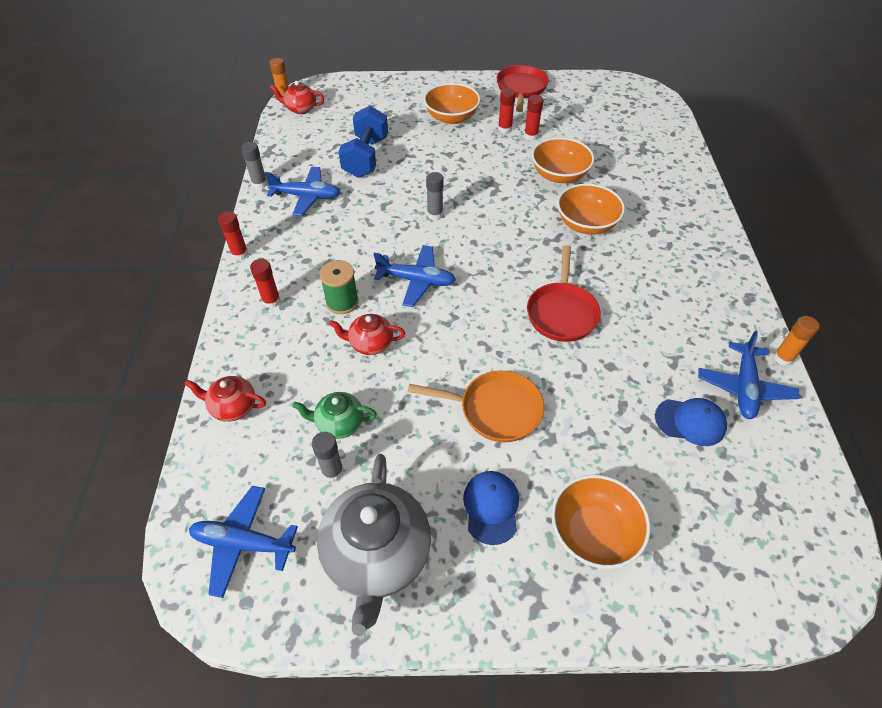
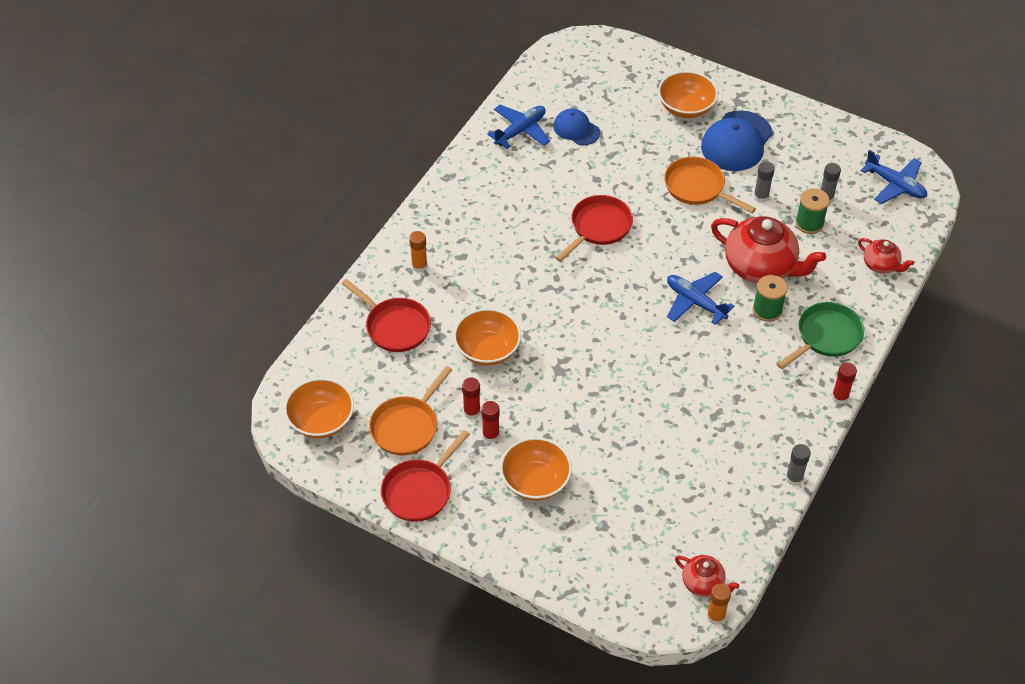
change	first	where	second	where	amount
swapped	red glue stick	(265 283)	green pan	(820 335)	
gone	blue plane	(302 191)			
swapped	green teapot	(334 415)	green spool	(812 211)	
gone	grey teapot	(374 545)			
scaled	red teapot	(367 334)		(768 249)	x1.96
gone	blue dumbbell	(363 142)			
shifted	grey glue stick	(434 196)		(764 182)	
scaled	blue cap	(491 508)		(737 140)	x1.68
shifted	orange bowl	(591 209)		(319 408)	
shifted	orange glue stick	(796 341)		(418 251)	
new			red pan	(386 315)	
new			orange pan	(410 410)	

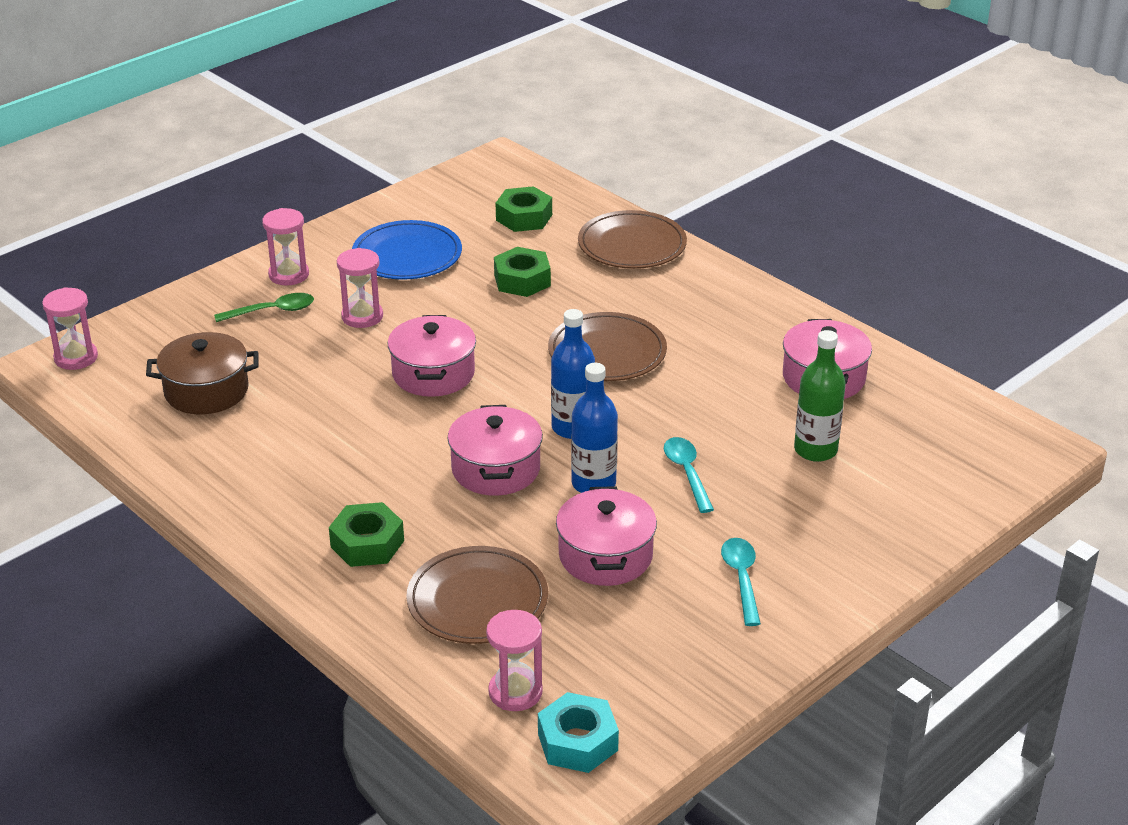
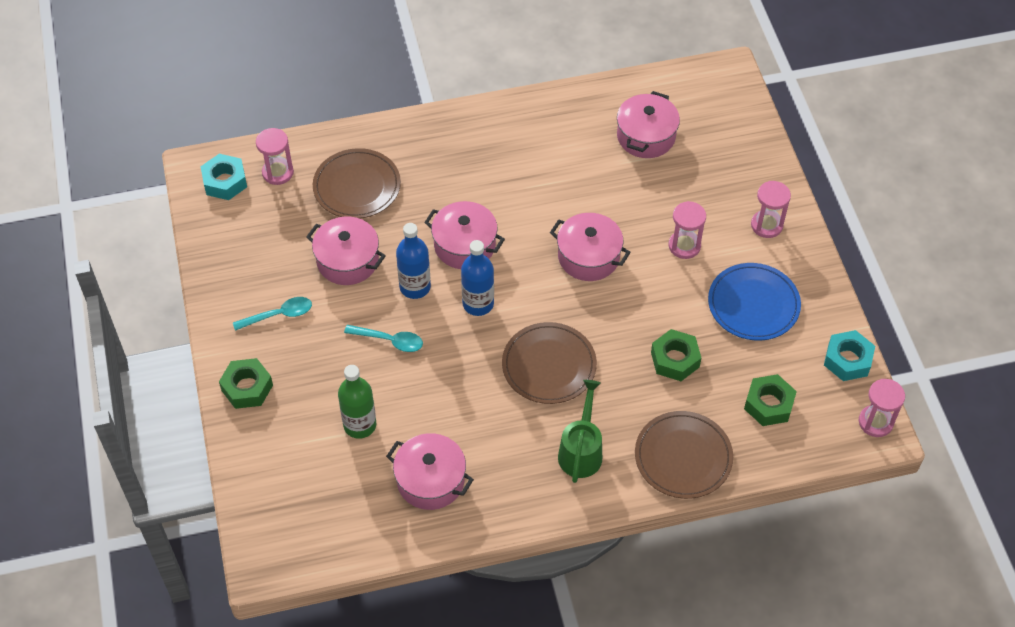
change	first	where	second	where	amount
shifted	pink hourglass	(70 328)		(882 408)	
repainted	brown pot	(202 373)	pink pot	(648 124)	
gone	green spoon	(264 307)			
shifted	green nut	(366 534)		(246 383)	
rotated	turquoise spoon	(741 582)		(272 314)	45 degrees counterclockwise
new			green watering can	(580 431)	
new			turquoise nut	(849 355)	

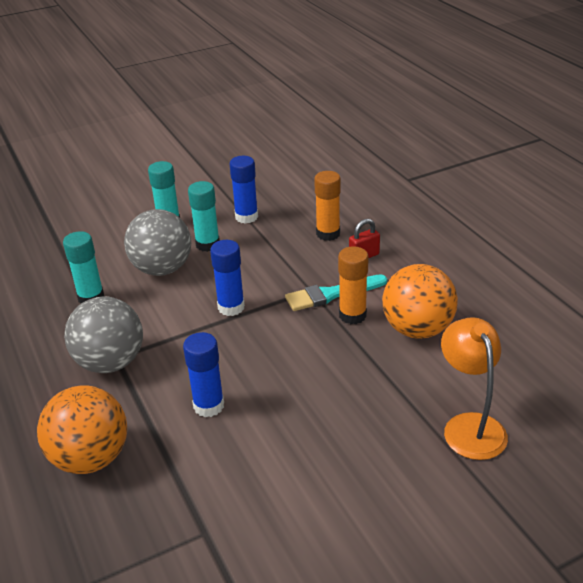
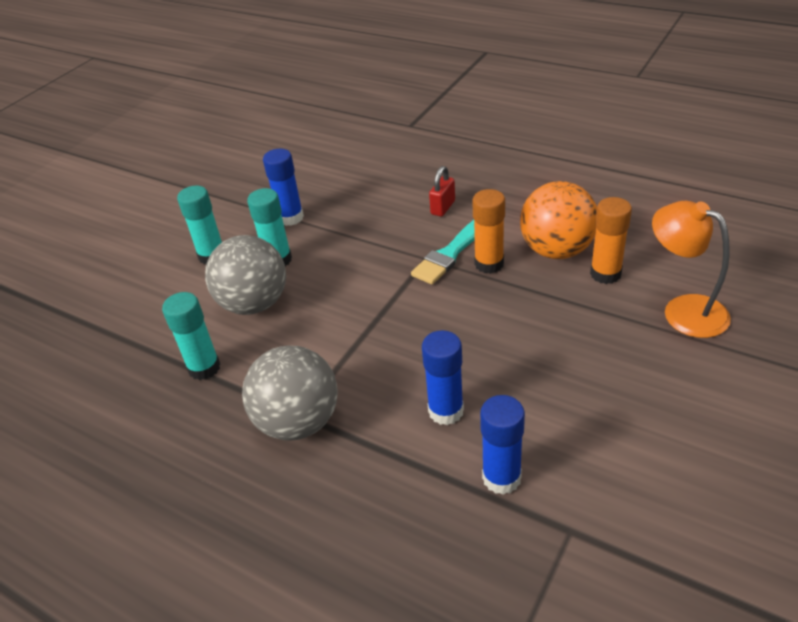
change	first	where	second	where	amount
gone	orange ball	(82 429)			
shifted	blue glue stick	(227 278)		(502 445)	
shifted	orange glue stick	(327 206)		(611 240)	

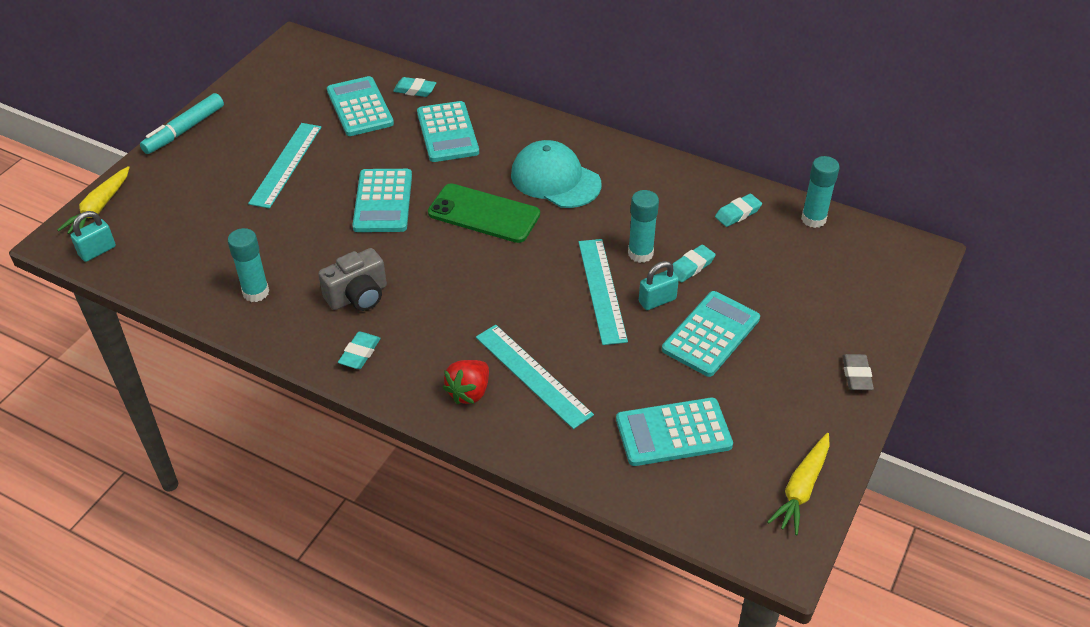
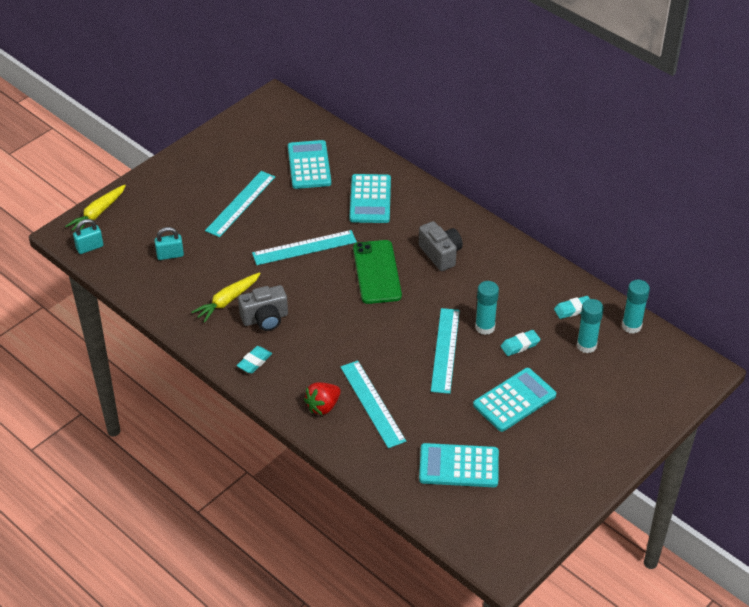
change	first	where	second	where	amount
gone	turquoise marker	(182 123)			
shifted	turquoise glue stick	(248 265)		(590 326)	
swapped	turquoise calculator	(382 200)	turquoise ruler	(304 247)	
gone	turquoise eraser	(414 87)			
rotated	green phone	(484 213)		(377 272)	45 degrees clockwise
swapped	turquoise cap	(556 174)	grey camera	(441 246)	
shifted	turquoise padlock	(659 285)		(169 243)	
shifted	yellow carrot	(798 484)		(226 297)	
gone	grey eraser	(858 372)			

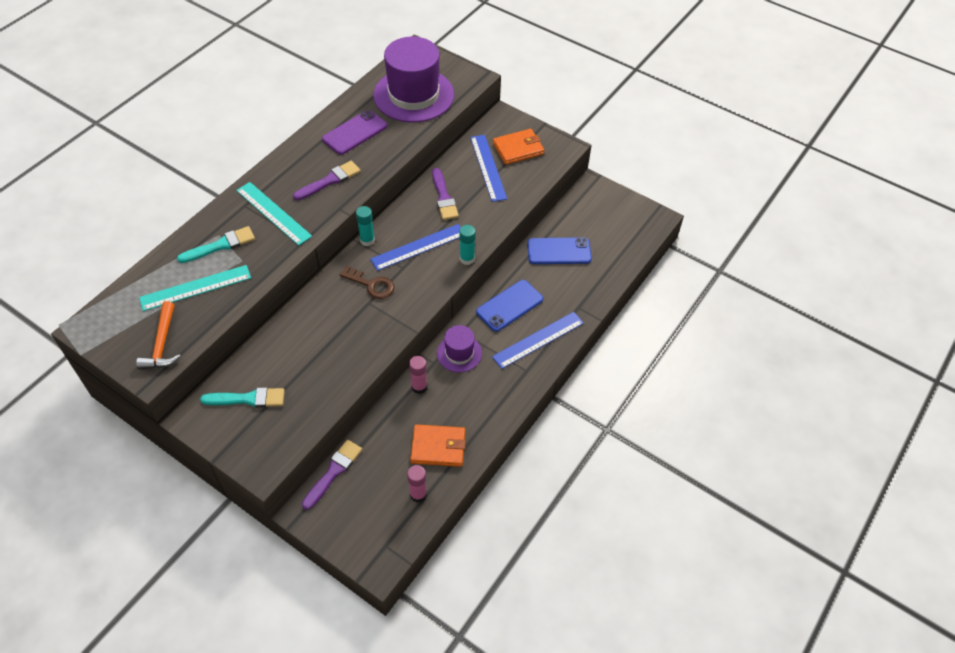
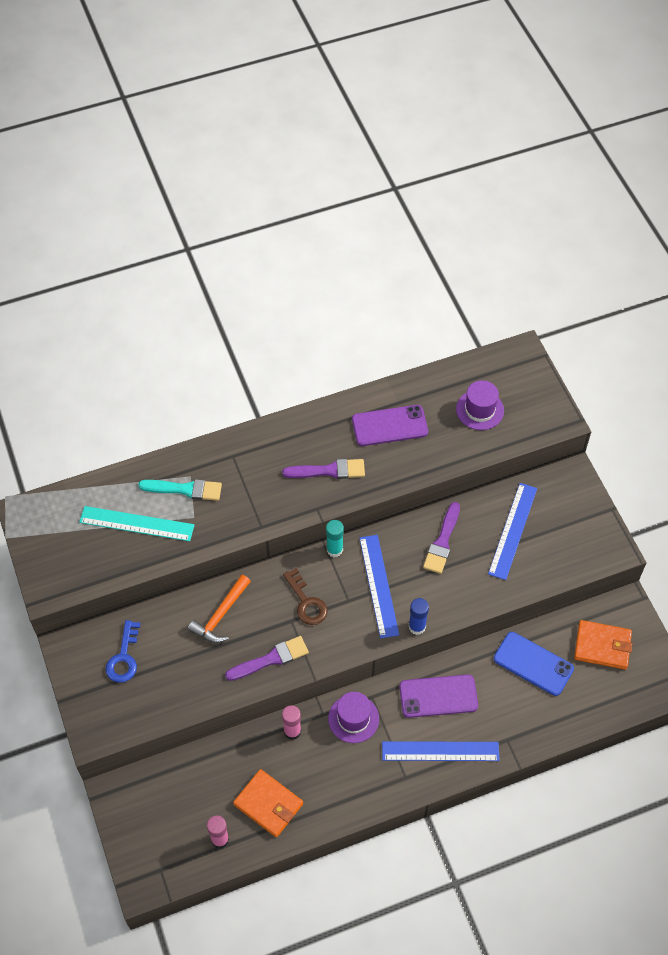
change	first	where	second	where	amount
shifted	orange hammer	(158 335)		(219 608)	
swapped	turquoise brush	(242 397)	blue key	(123 651)	
gone	turquoise ruler	(274 214)			
shifted	purple brush	(332 475)		(267 658)	
rotated	blue ruler	(415 247)		(379 586)	75 degrees clockwise
scaled	purple hat	(413 79)		(480 405)	x0.50
repainted	turquoise glue stick	(467 245)	blue glue stick	(419 616)	
repainted	blue phone	(509 306)	purple phone	(438 696)	
shifted	orange wallet	(518 147)		(603 645)	

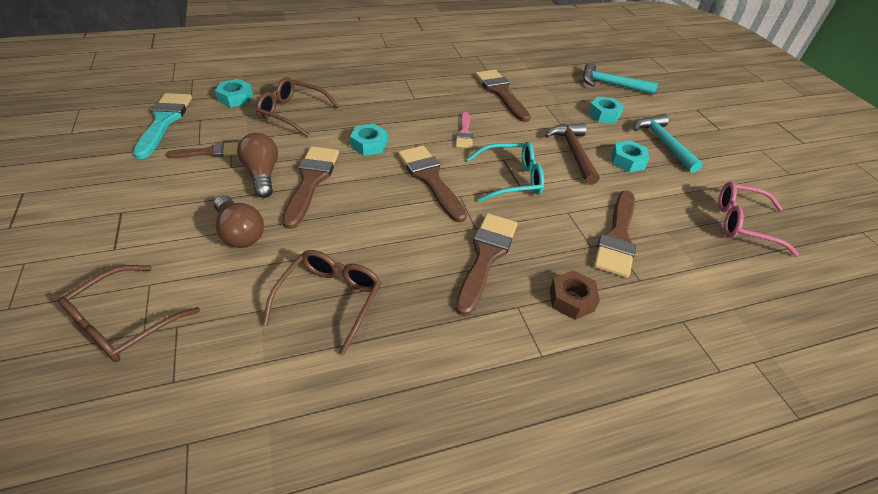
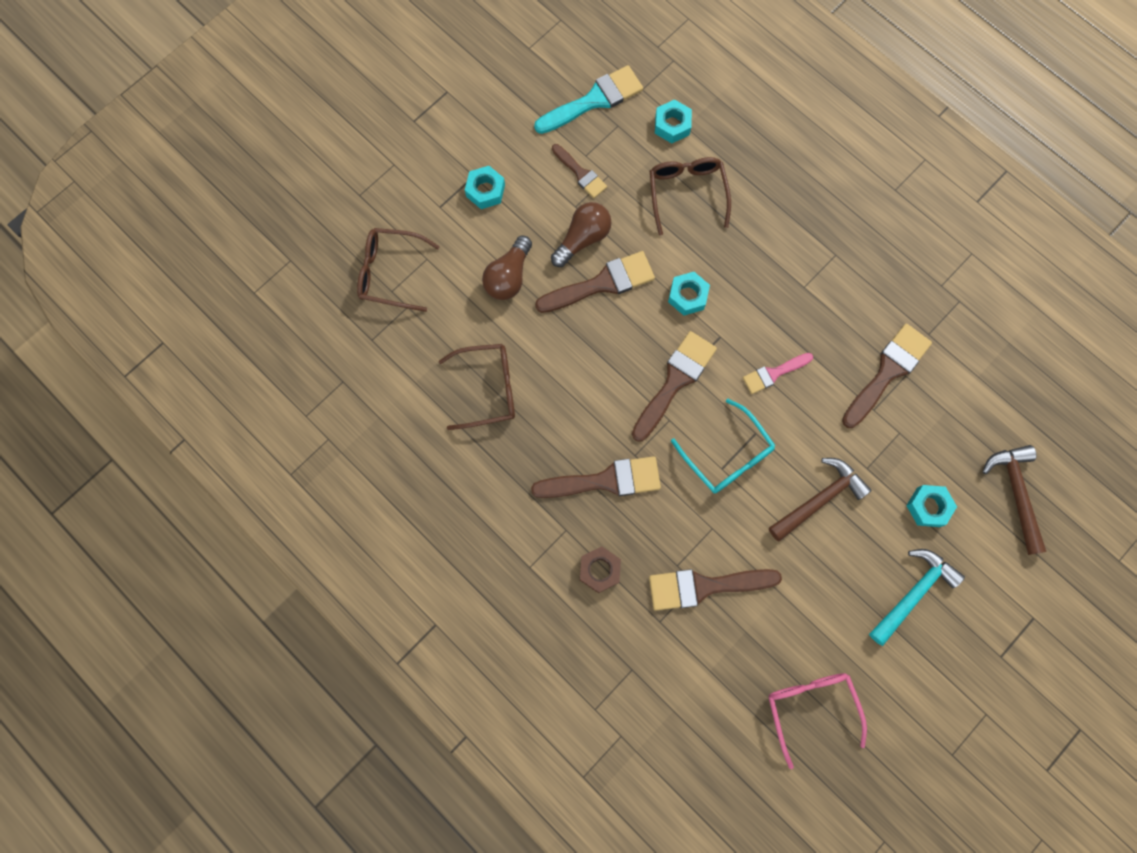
change	first	where	second	where	amount
repainted	turquoise hammer	(620 78)	brown hammer	(1014 500)	
shifted	turquoise nut	(630 156)		(485 187)	

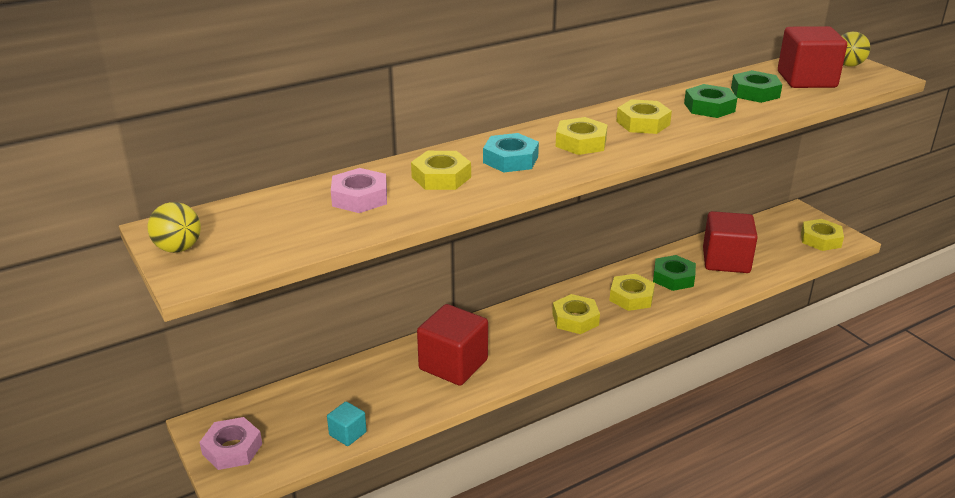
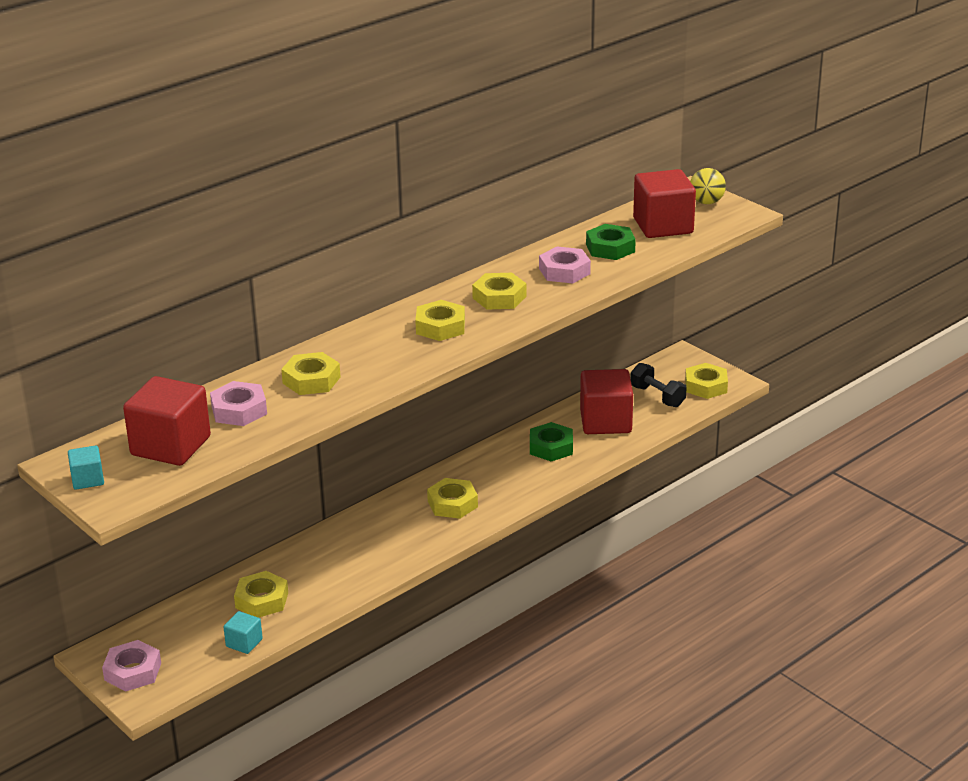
change	first	where	second	where	amount
swapped	yellow ball	(174 227)	turquoise cube	(86 467)	
shifted	red cube	(452 345)		(167 421)	
gone	turquoise nut	(511 152)			
shifted	yellow nut	(632 292)		(261 594)	
repainted	green nut	(710 101)	pink nut	(565 265)	
new			black dumbbell	(658 385)	

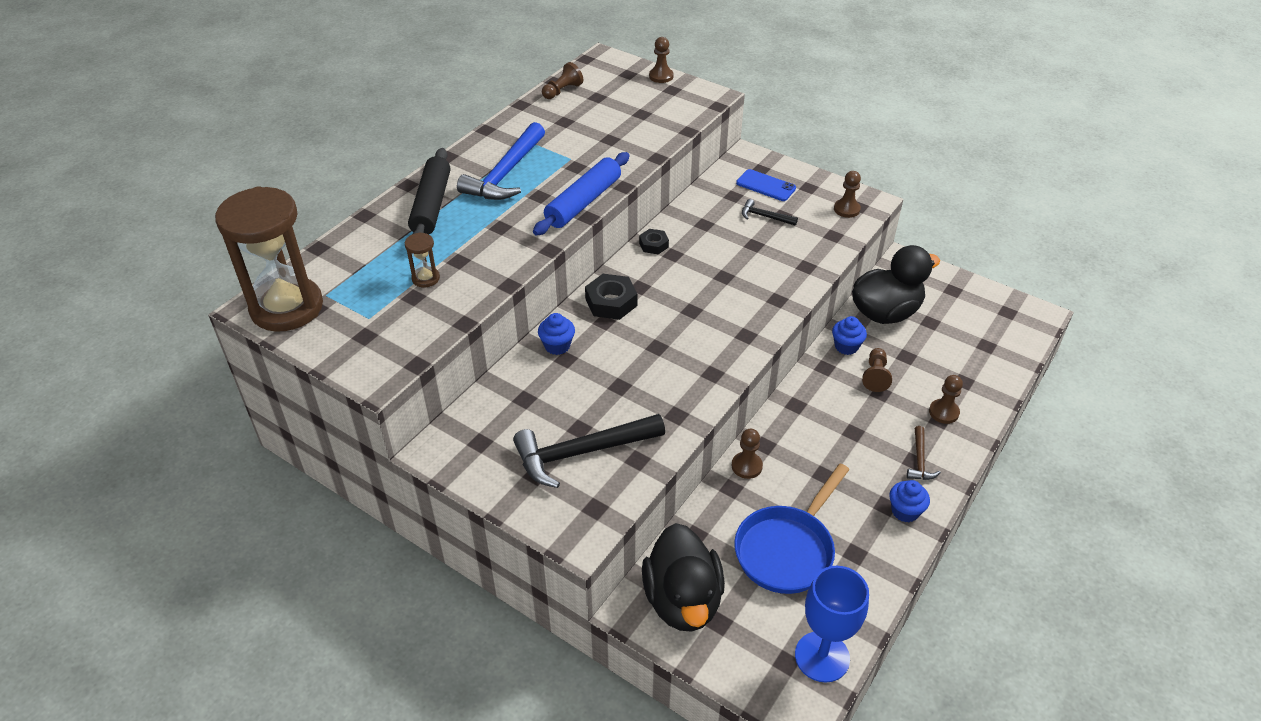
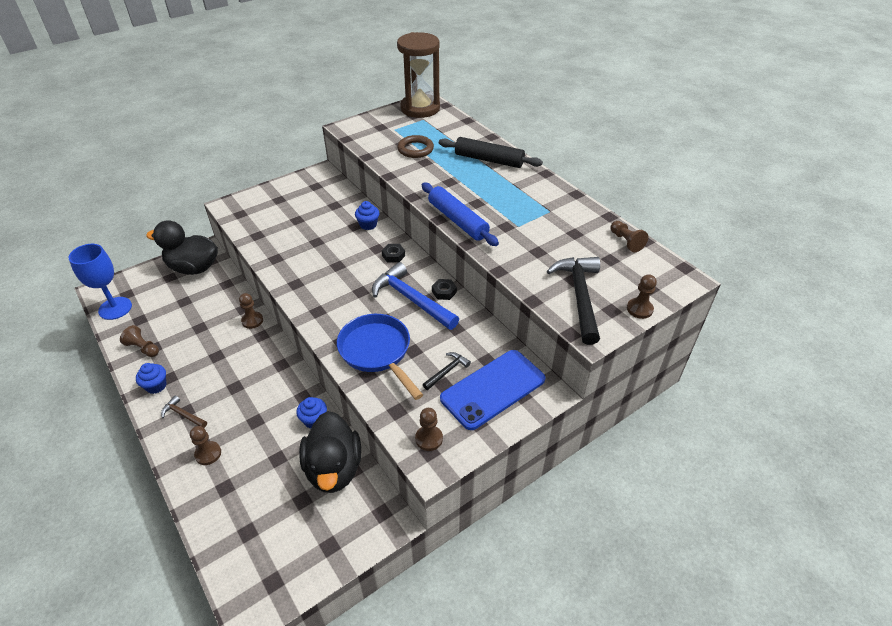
change	first	where	second	where	amount
swapped	brown hourglass	(422 259)	brown ring	(415 146)	
shifted	blue hammer	(501 161)		(415 296)	
shifted	black hammer	(589 451)		(573 301)	
scaled	black nut	(611 297)		(393 253)	x0.61
shifted	blue pan	(791 528)		(380 357)	
scaled	blue phone	(766 185)		(492 390)	x1.81
shifted	brown pawn	(877 370)		(139 341)	

